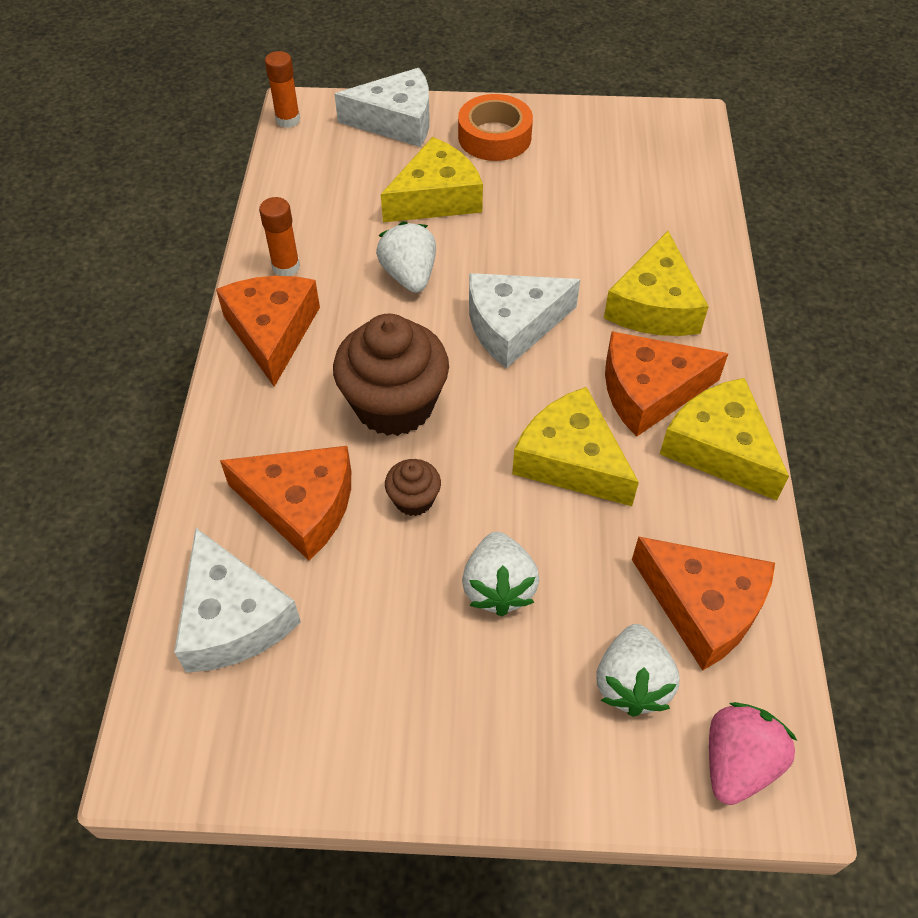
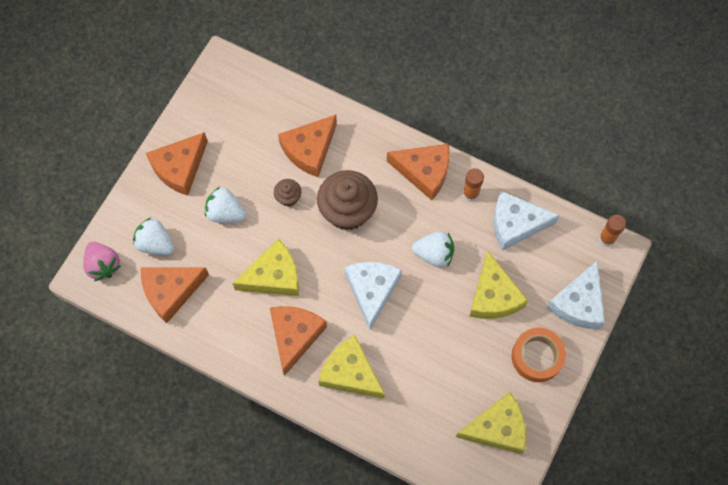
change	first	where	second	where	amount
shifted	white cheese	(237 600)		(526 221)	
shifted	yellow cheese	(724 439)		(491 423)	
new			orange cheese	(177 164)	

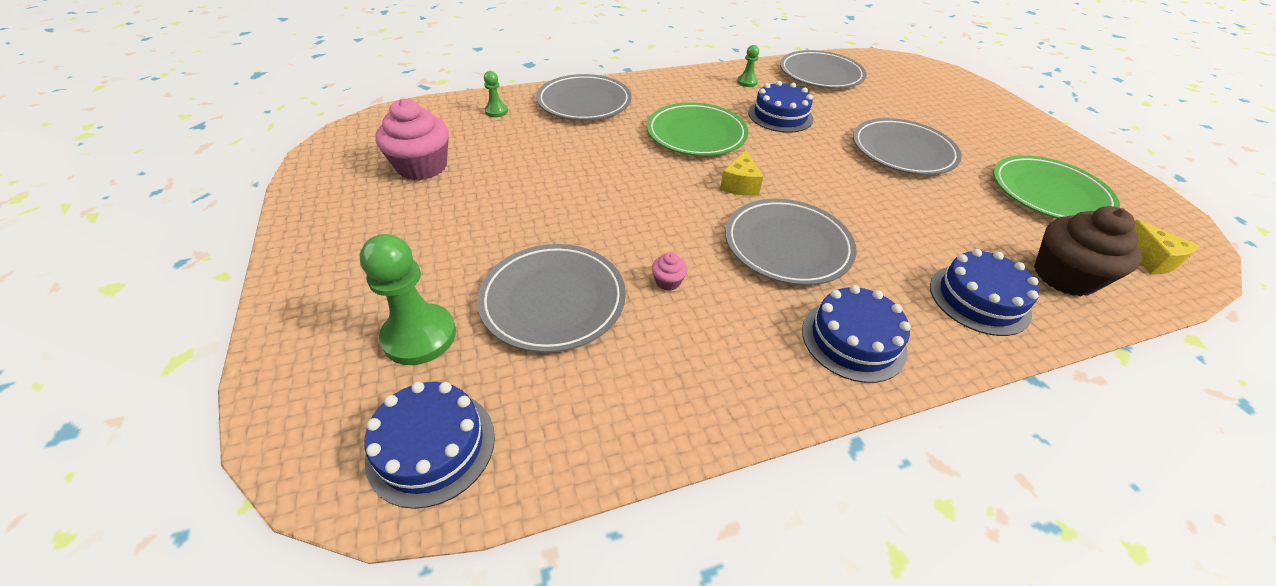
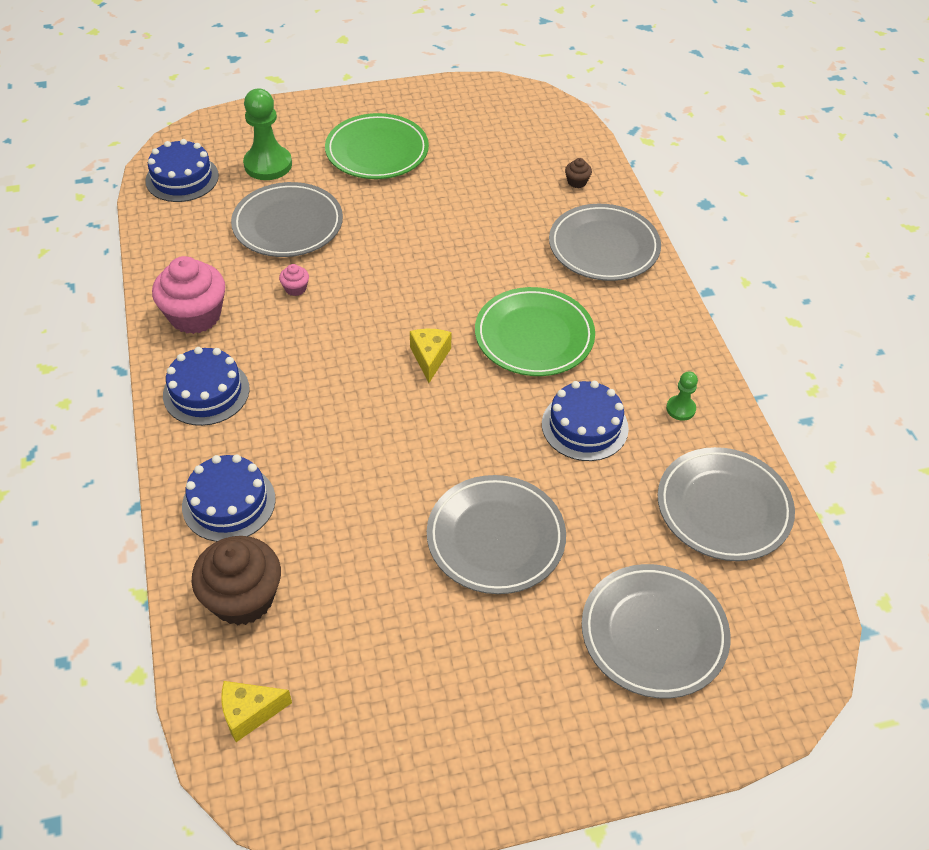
change	first	where	second	where	amount
shifted	pink cupcake	(412 140)		(188 295)	
swapped	green pawn	(496 94)	brown cupcake	(578 173)	
rotated	yellow cheese	(741 173)		(430 356)	75 degrees clockwise
shifted	grey plate	(791 242)		(656 631)	
shifted	green plate	(1056 187)		(377 146)	

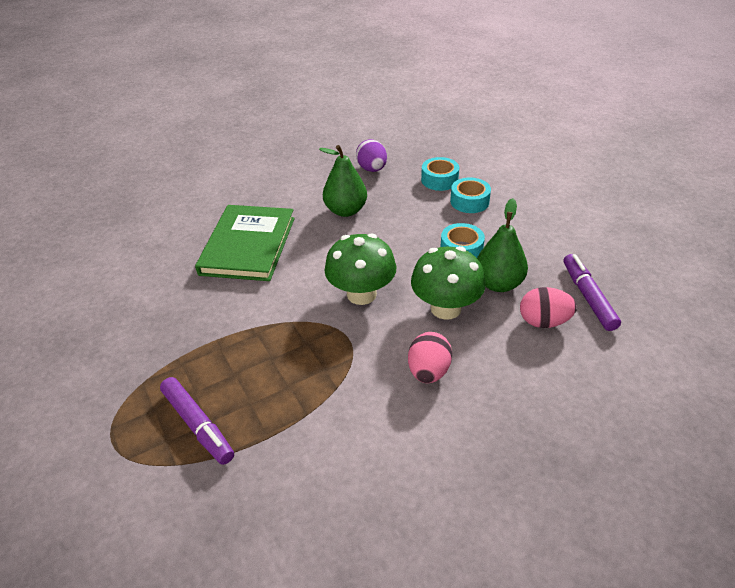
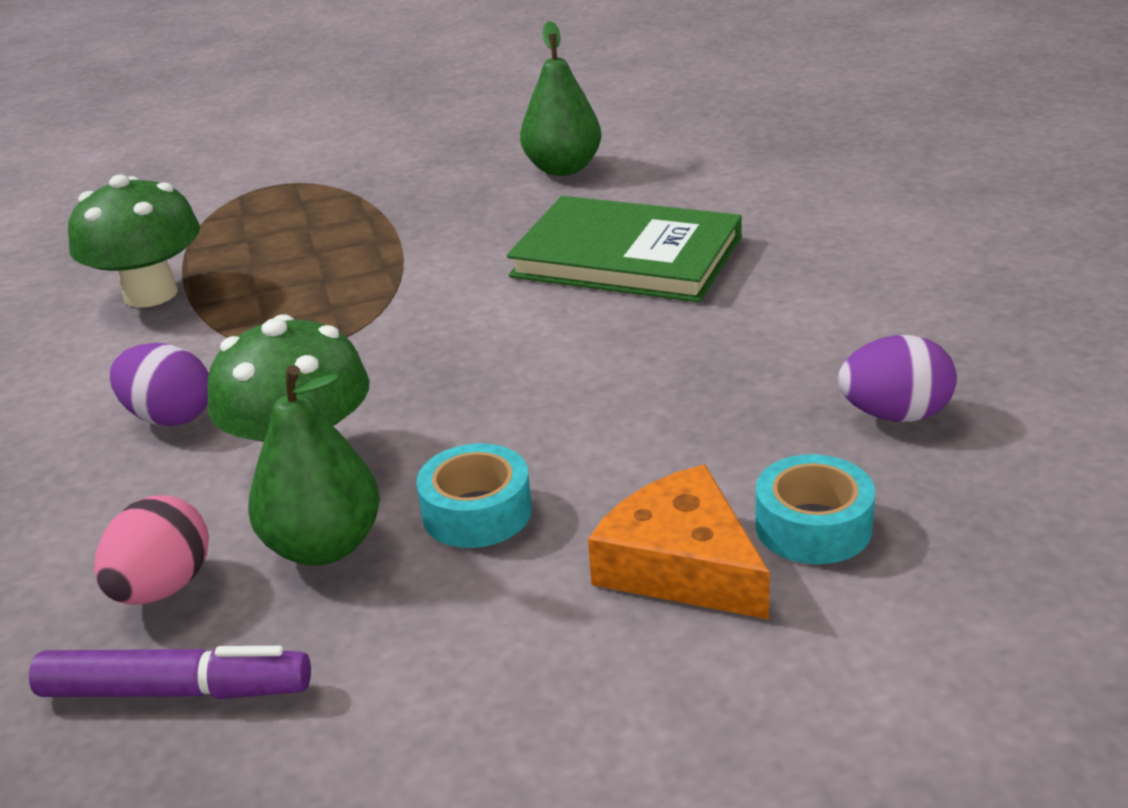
change	first	where	second	where	amount
gone	purple marker	(197 421)			
shifted	green pear	(343 181)		(561 98)	
shifted	green mushroom	(360 269)		(134 241)	
repainted	pink egg	(430 357)	purple egg	(159 385)	
swapped	turquoise tape	(470 195)	orange cheese	(679 542)	

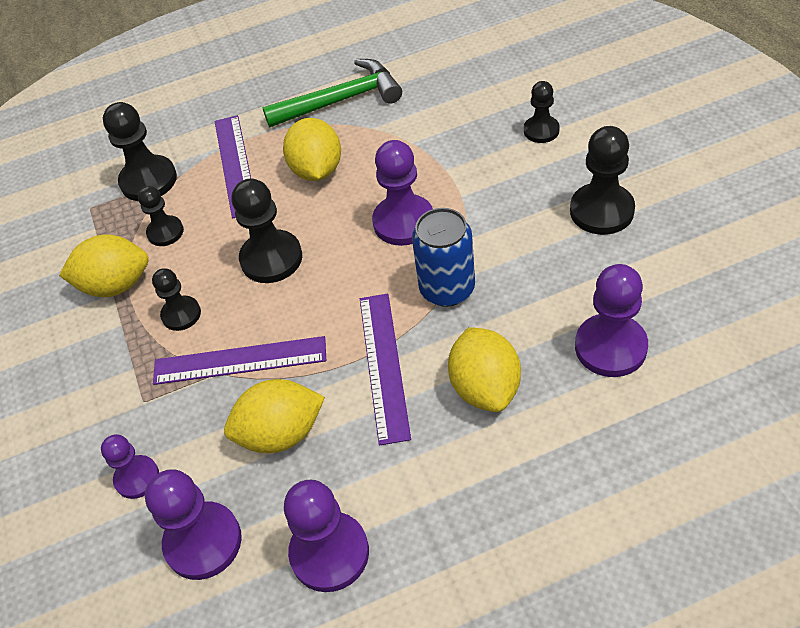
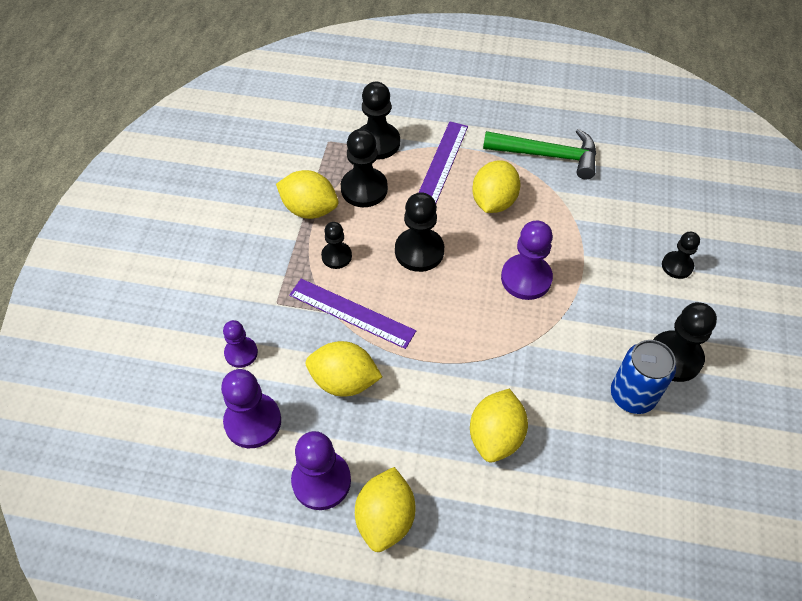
change	first	where	second	where	amount
scaled	black pawn	(161 216)		(364 168)	x1.64
gone	purple ruler	(385 369)			
shifted	blue can	(443 257)		(643 377)	
gone	purple pawn	(611 320)			
new			yellow lemon	(385 509)	

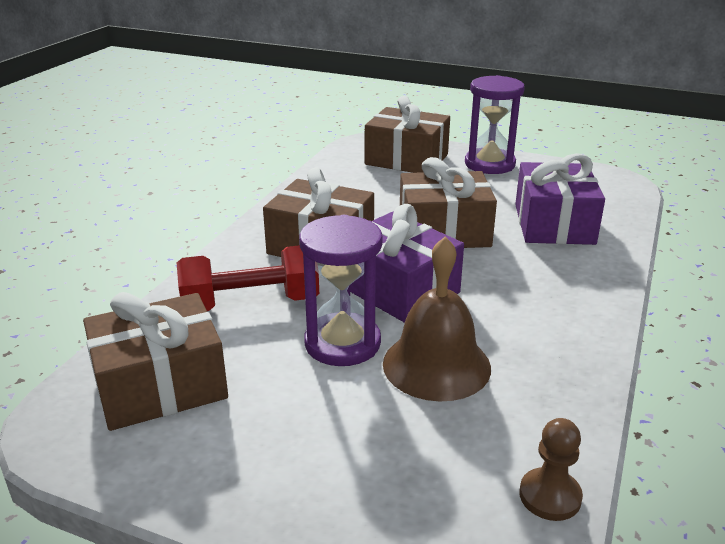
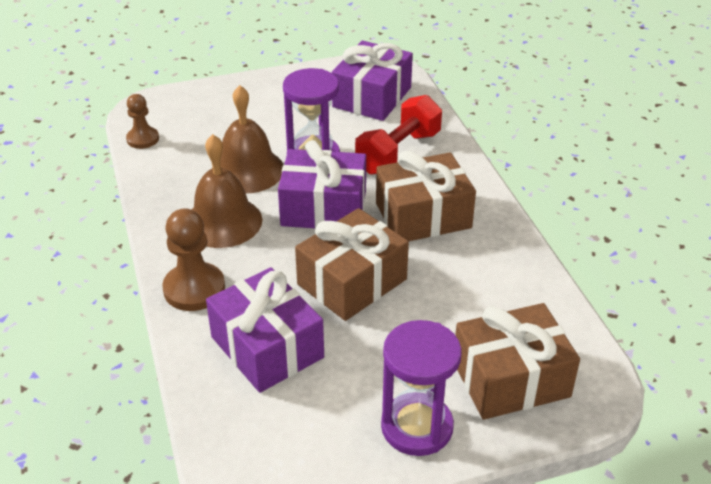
change	first	where	second	where	amount
repainted	brown gift	(155 361)	purple gift	(372 80)	
new			brown pawn	(193 260)	
new			brown bell	(227 191)	

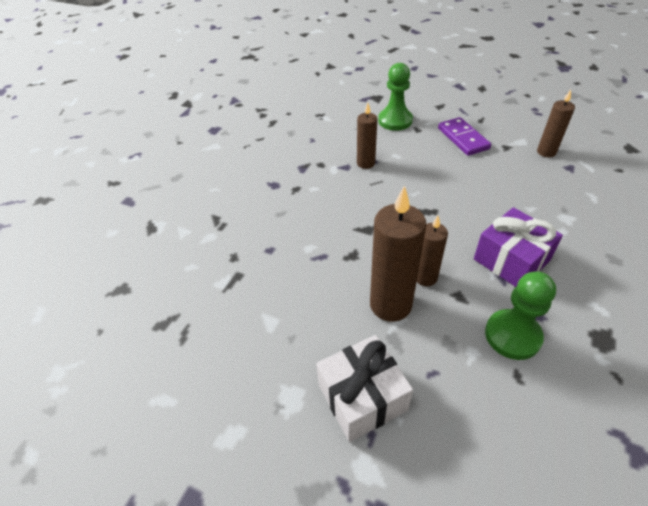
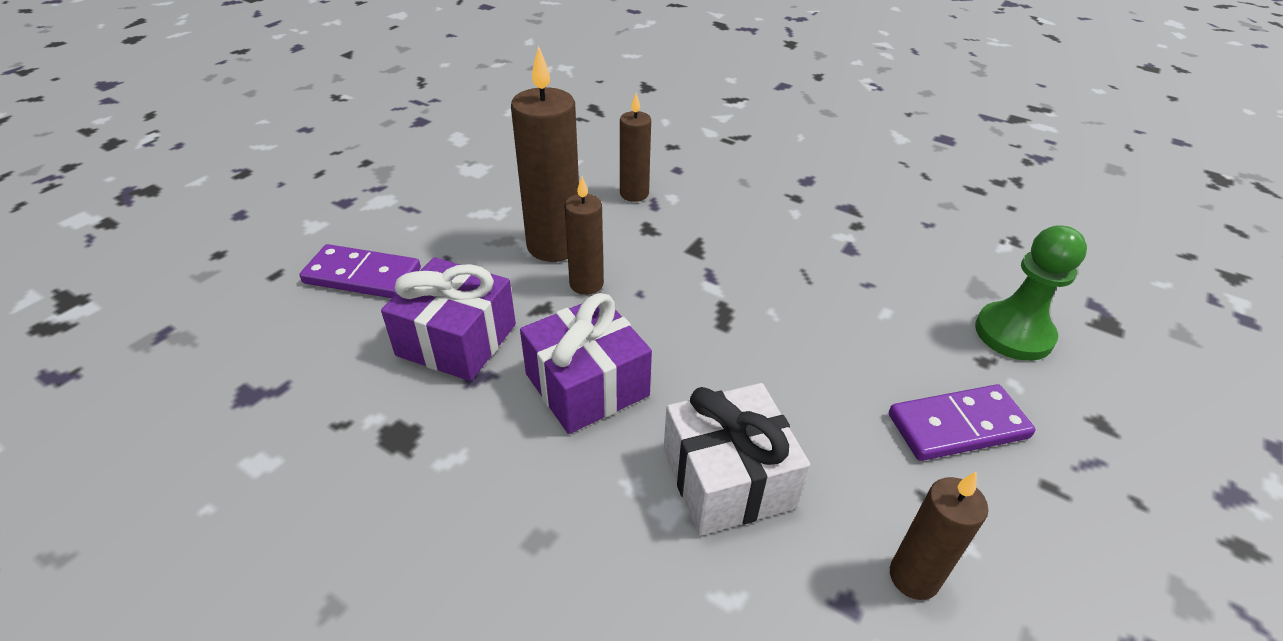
change	first	where	second	where	amount
shifted	white gift	(364 388)		(737 459)	
shifted	brown candle	(367 136)		(635 147)	
swapped	green pawn	(520 315)	purple gift	(448 319)	
new			purple domino	(360 271)	

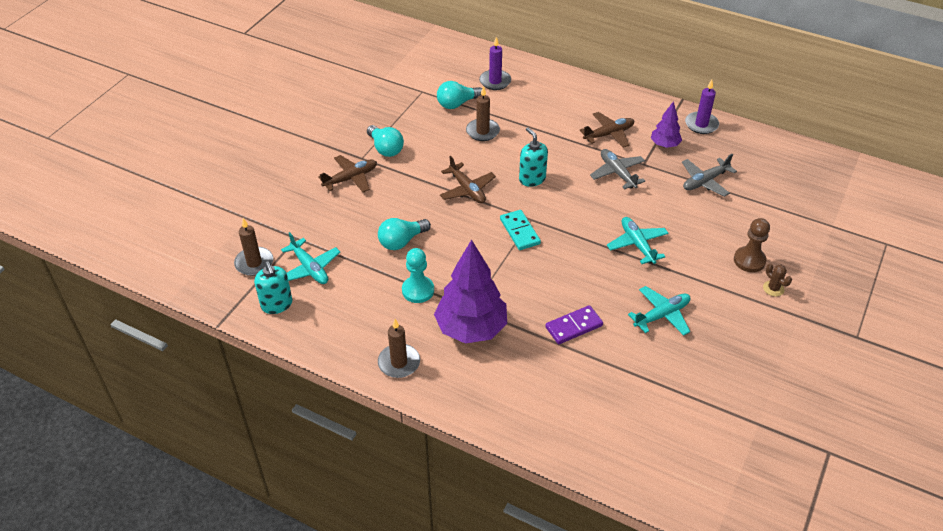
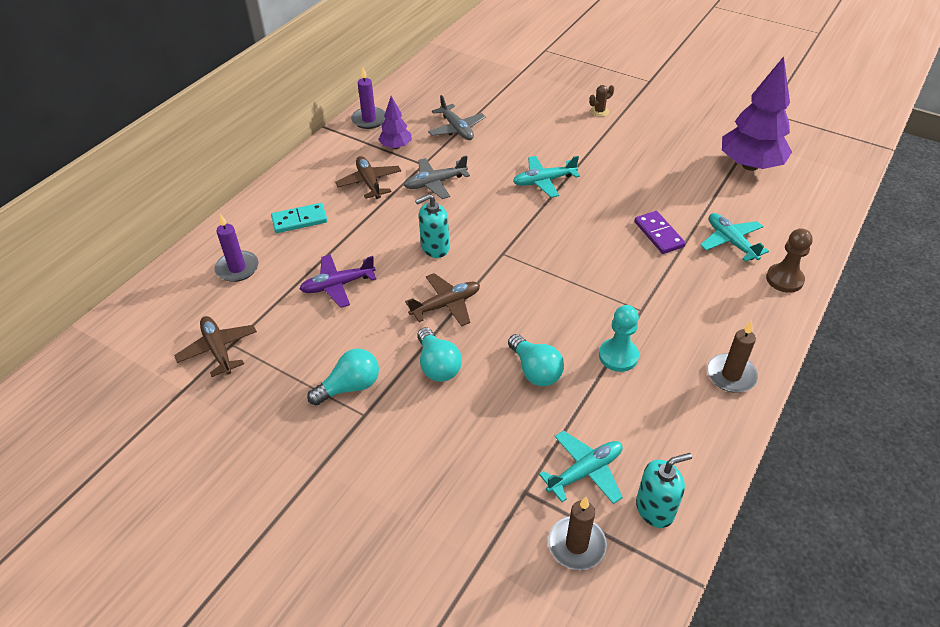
change	first	where	second	where	amount
shifted	brown plane	(347 174)		(215 346)	
shifted	purple tree	(470 291)		(757 113)	
shifted	turquoise light bulb	(459 95)		(439 354)	
swapped	brown candle	(483 113)	purple plane	(338 281)	
shifted	turquoise domino	(520 230)		(299 218)	
shifted	turquoise plane	(659 311)		(734 237)	
shifted	brown pawn	(752 245)		(789 260)	

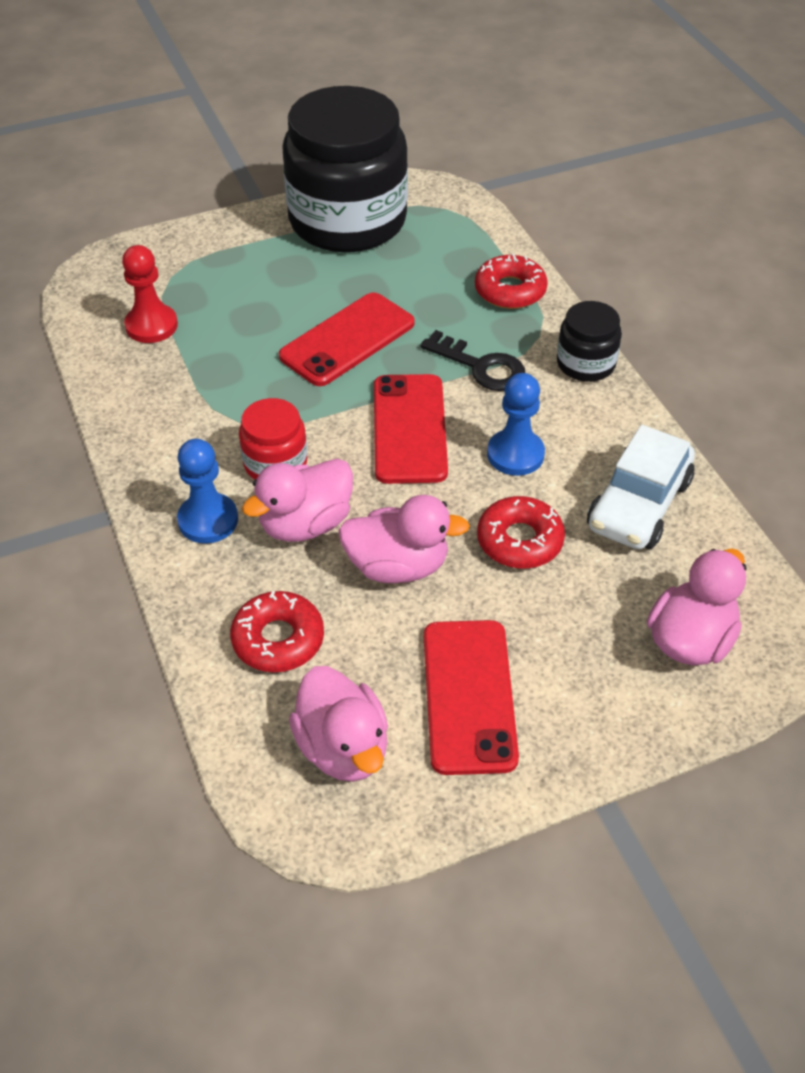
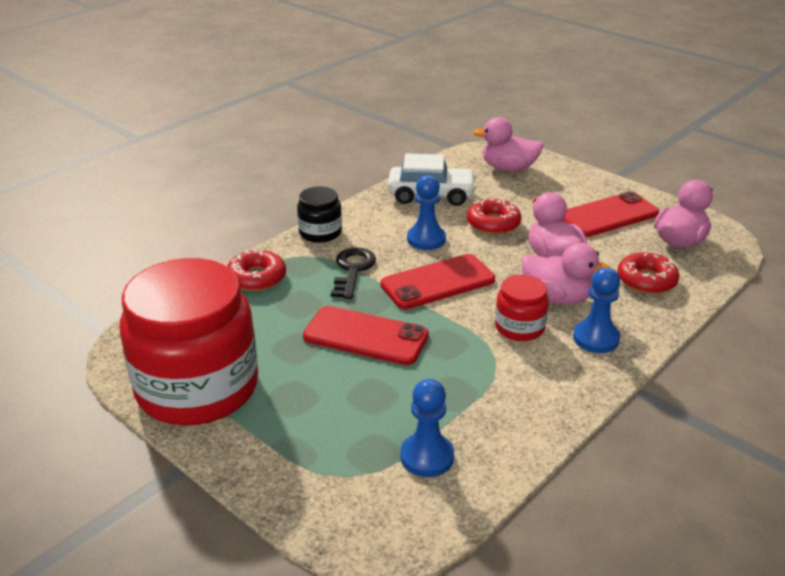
change	first	where	second	where	amount
repainted	red pawn	(150 294)	blue pawn	(427 428)	
repainted	black jar	(345 169)	red jar	(189 342)	

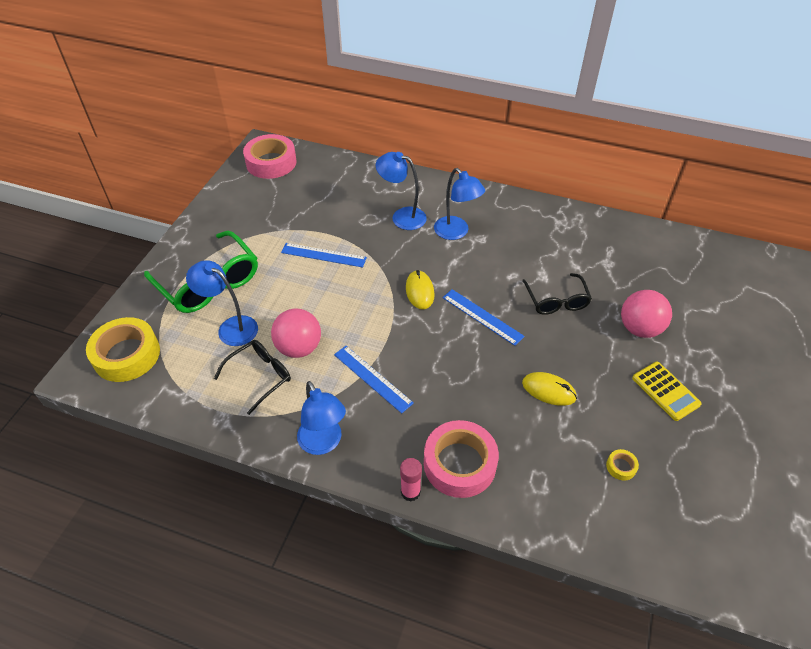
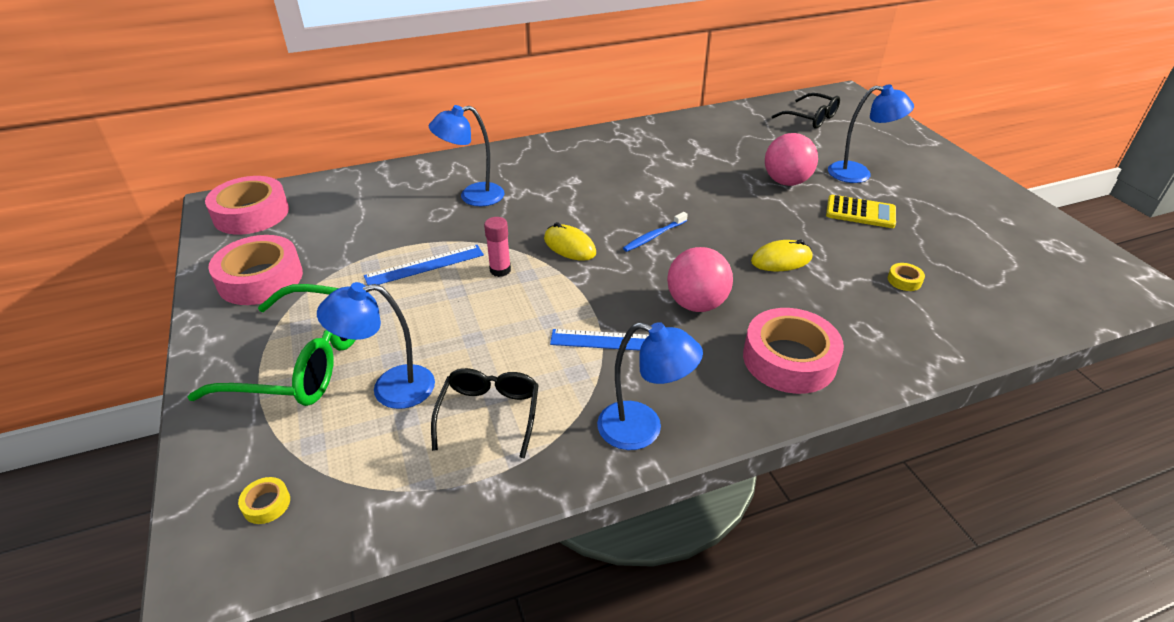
change	first	where	second	where	amount
scaled	yellow tape	(123 349)		(264 500)	x0.40
shifted	pink ball	(296 333)		(700 279)	
shifted	pink glue stick	(411 480)		(497 247)	
shifted	blue lamp	(459 204)		(871 133)	
swapped	blue ruler	(484 317)	blue toothbrush	(655 232)	
shifted	black glasses	(557 294)		(805 111)	
new			pink tape	(255 270)	

